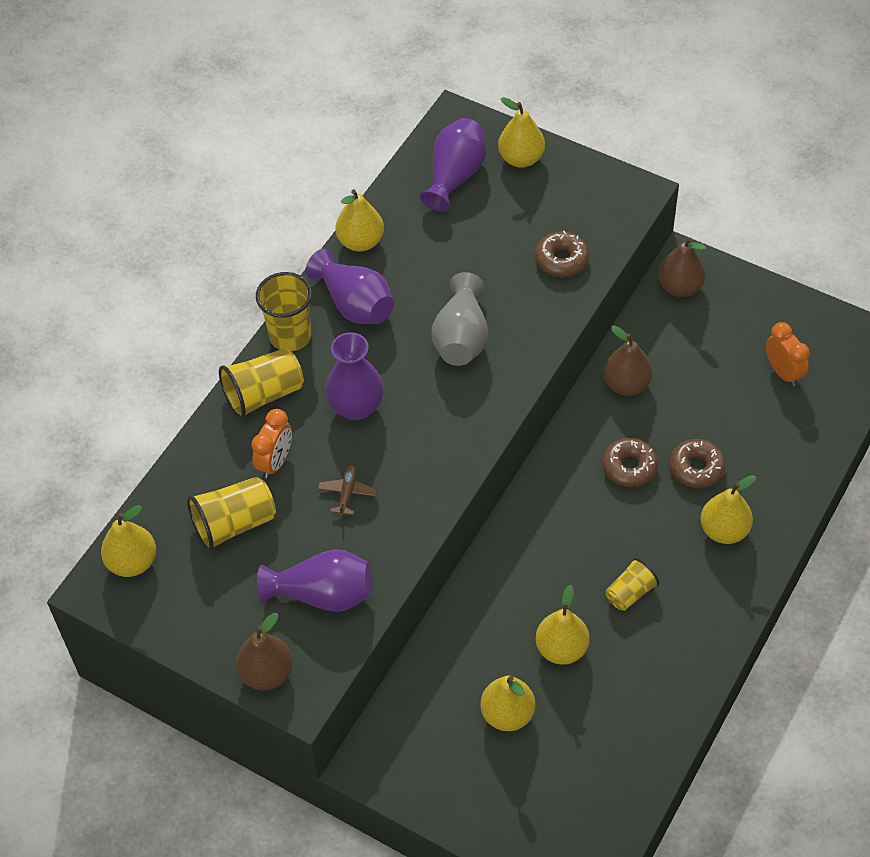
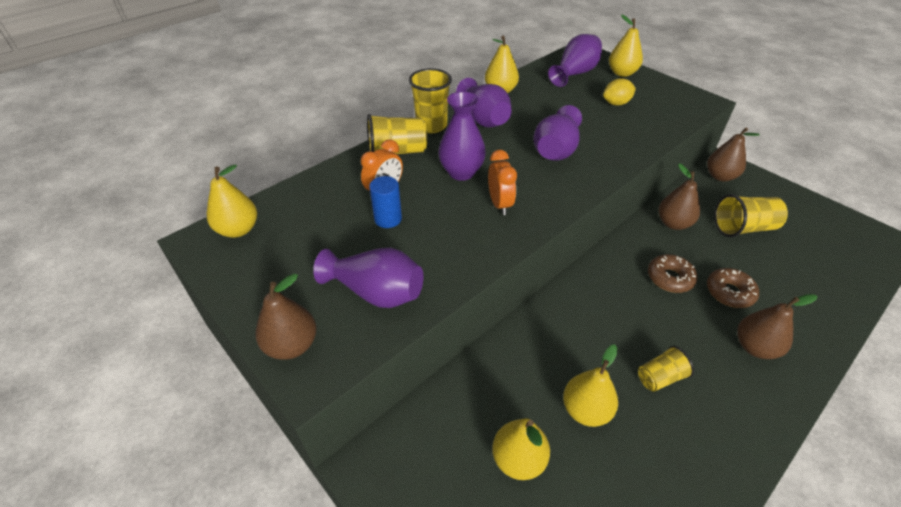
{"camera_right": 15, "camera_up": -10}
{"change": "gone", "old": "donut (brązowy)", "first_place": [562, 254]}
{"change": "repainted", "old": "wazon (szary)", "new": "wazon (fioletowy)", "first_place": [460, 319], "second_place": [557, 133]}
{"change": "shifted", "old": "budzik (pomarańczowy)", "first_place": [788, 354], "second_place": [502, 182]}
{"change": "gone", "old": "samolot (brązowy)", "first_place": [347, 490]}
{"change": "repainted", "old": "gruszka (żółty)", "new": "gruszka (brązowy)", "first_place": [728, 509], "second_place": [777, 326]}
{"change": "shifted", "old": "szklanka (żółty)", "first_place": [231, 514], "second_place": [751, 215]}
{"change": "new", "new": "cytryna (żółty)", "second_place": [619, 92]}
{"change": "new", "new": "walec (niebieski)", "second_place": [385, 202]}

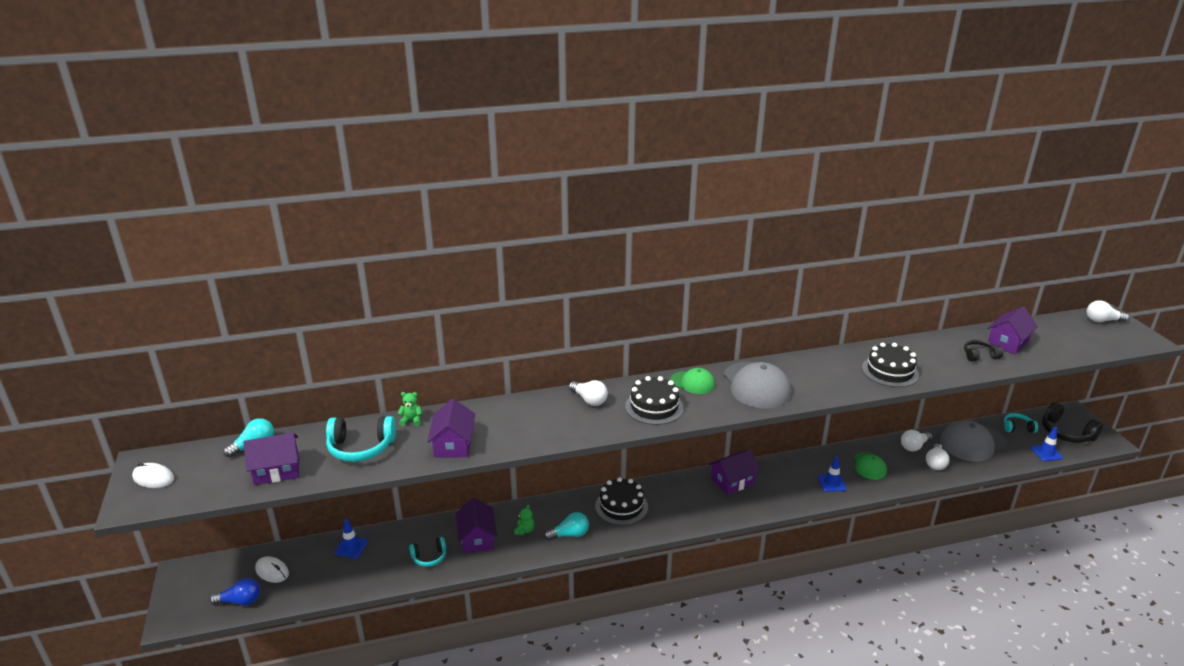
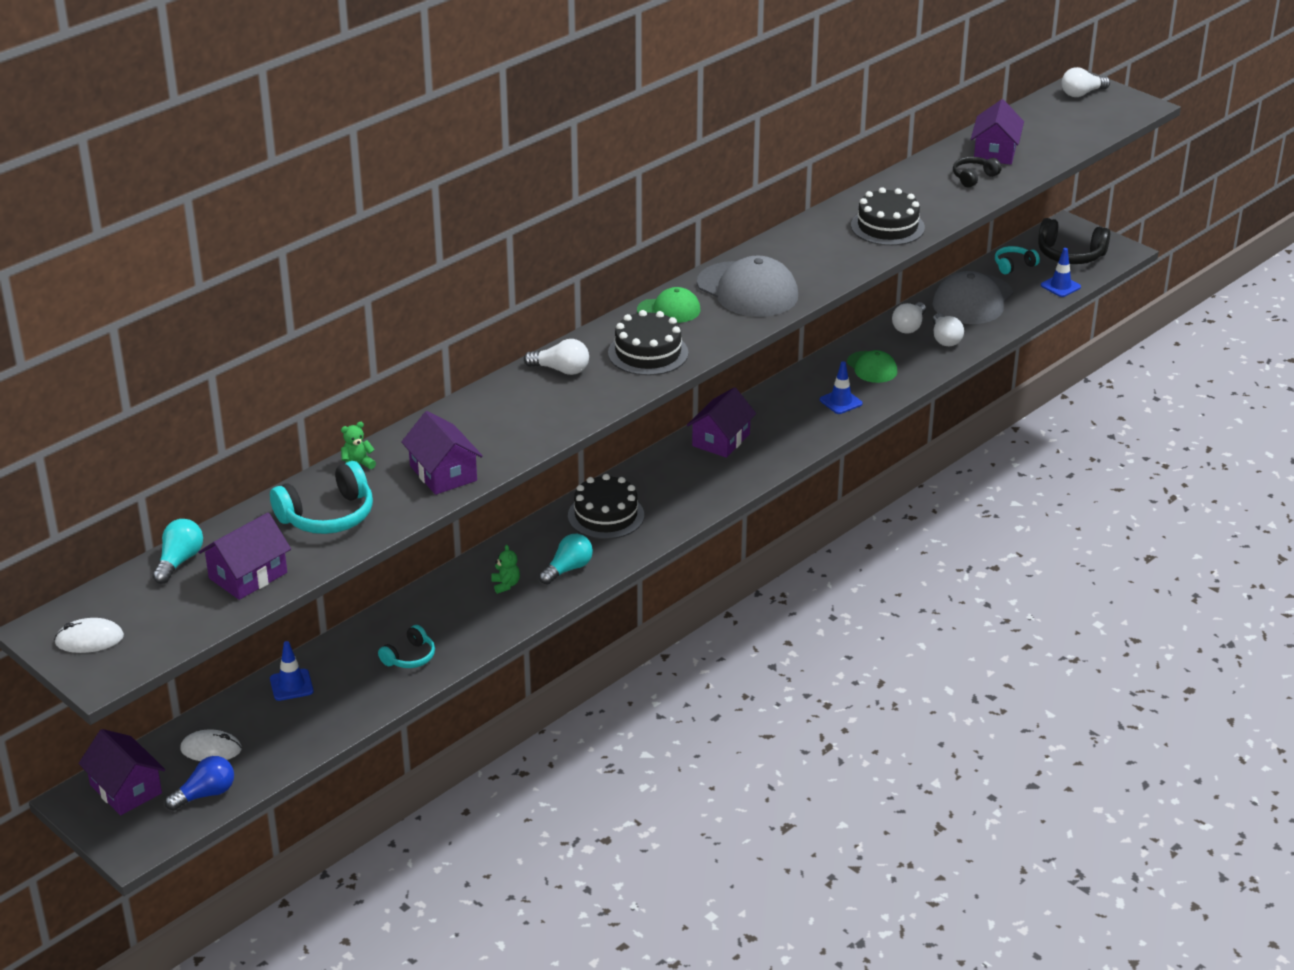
{"camera_right": -30, "camera_up": 5}
{"change": "shifted", "old": "domek (fioletowy)", "first_place": [476, 526], "second_place": [121, 772]}

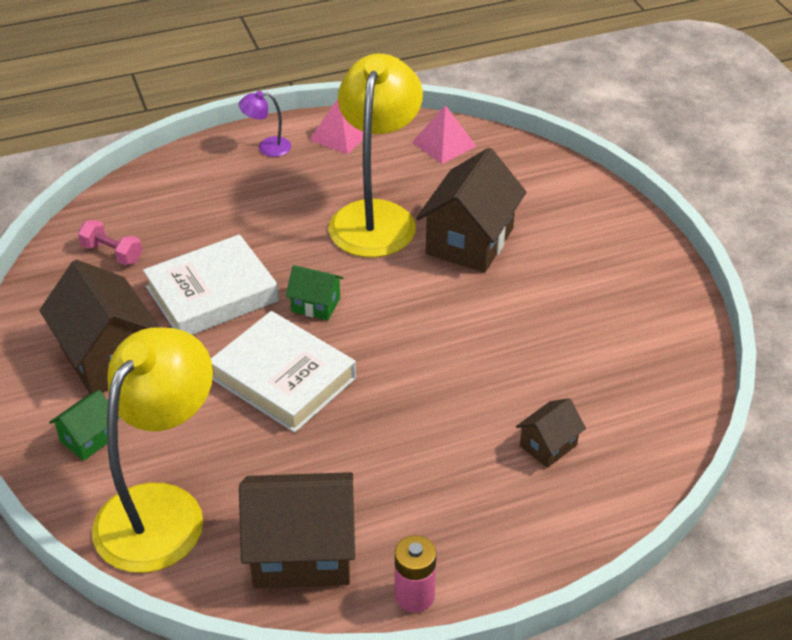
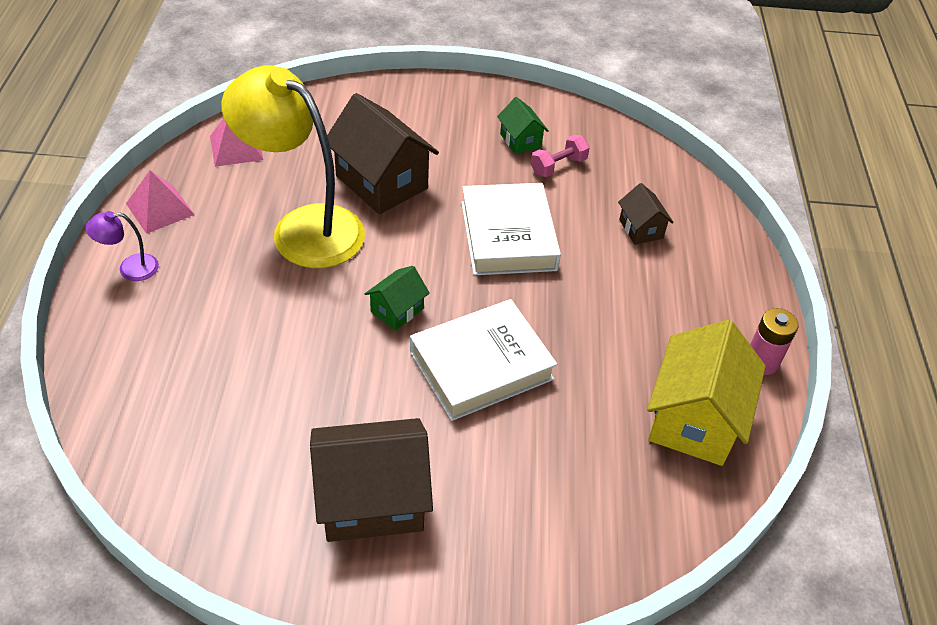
{"camera_right": -70, "camera_up": 5}
{"change": "rotated", "old": "lampka (fioletowy)", "first_place": [264, 124], "second_place": [122, 246], "degrees": 60}
{"change": "shifted", "old": "hantel (różowy)", "first_place": [110, 242], "second_place": [560, 156]}
{"change": "shifted", "old": "książka (biały)", "first_place": [211, 284], "second_place": [511, 229]}
{"change": "gone", "old": "lampka (żółty)", "first_place": [152, 450]}
{"change": "shifted", "old": "domek (zielony)", "first_place": [84, 425], "second_place": [523, 126]}
{"change": "repainted", "old": "domek (brązowy)", "new": "domek (żółty)", "first_place": [297, 530], "second_place": [706, 393]}

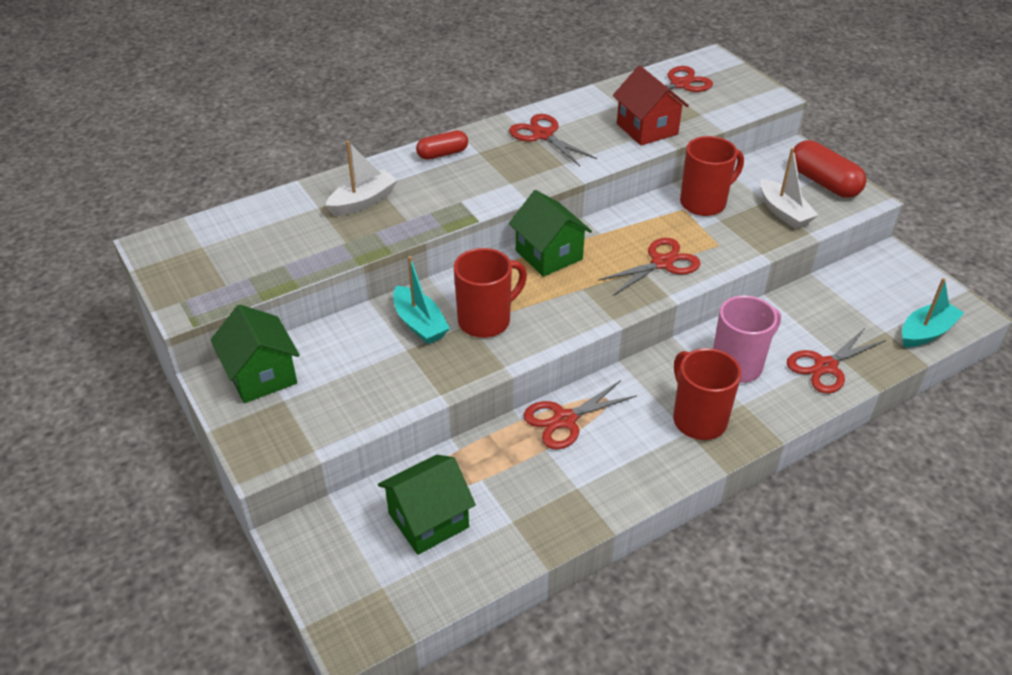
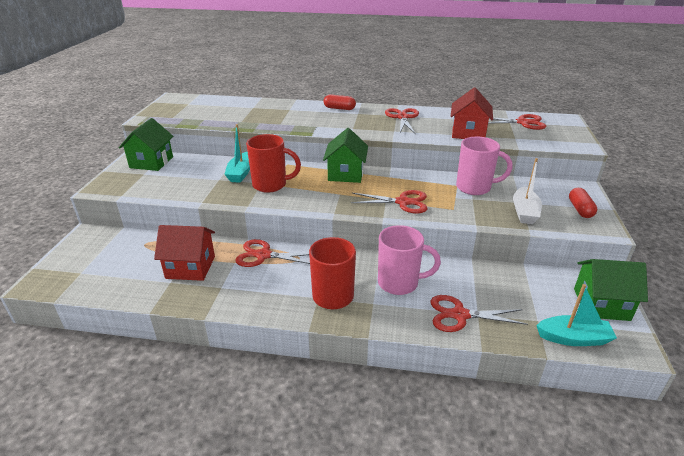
{"camera_right": 40, "camera_up": -10}
{"change": "repainted", "old": "kubek (czerwony)", "new": "kubek (różowy)", "first_place": [712, 176], "second_place": [484, 166]}
{"change": "gone", "old": "łódka (biały)", "first_place": [362, 178]}
{"change": "scaled", "old": "kapsułka (czerwony)", "first_place": [829, 169], "second_place": [583, 203], "factor": 0.62}
{"change": "shifted", "old": "domek (zielony)", "first_place": [427, 505], "second_place": [611, 290]}
{"change": "new", "new": "domek (czerwony)", "second_place": [184, 253]}

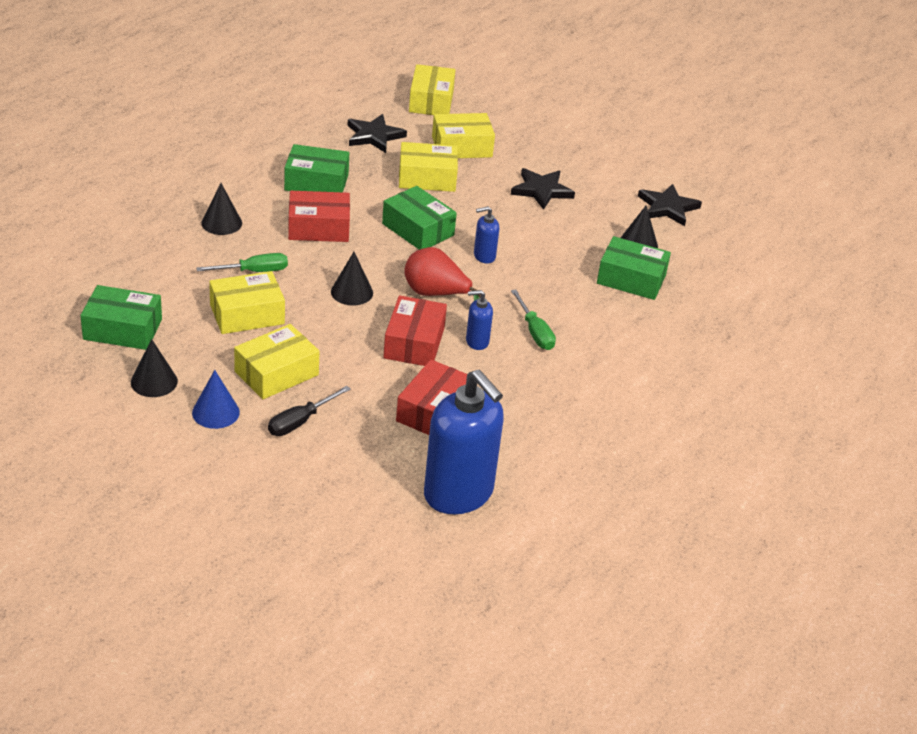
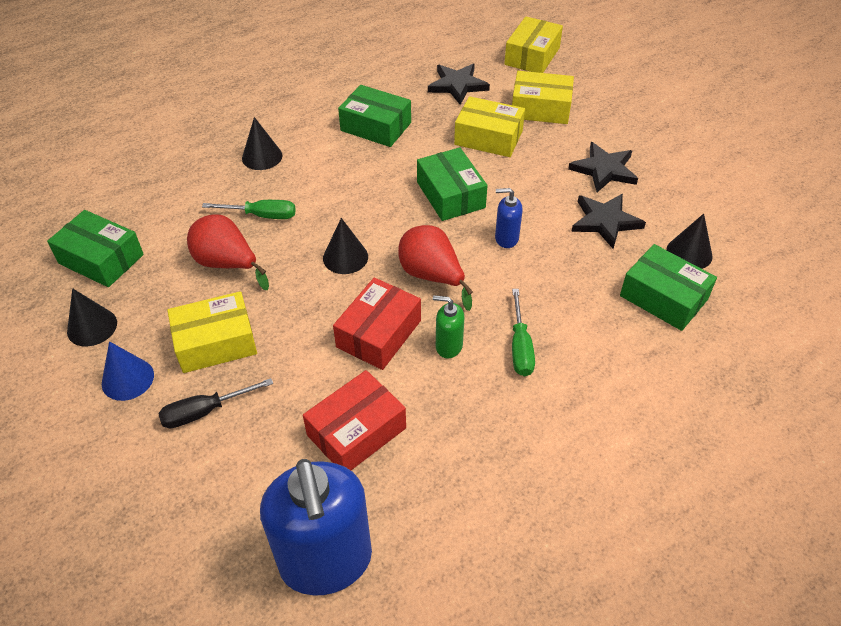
{"camera_right": 25, "camera_up": 10}
{"change": "shifted", "old": "gwiazda (czarny)", "first_place": [670, 205], "second_place": [608, 221]}
{"change": "gone", "old": "pudełko (czerwony)", "first_place": [319, 216]}
{"change": "swapped", "old": "pudełko (żółty)", "new": "gruszka (czerwony)", "first_place": [247, 302], "second_place": [228, 252]}
{"change": "repainted", "old": "dozownik mydła (niebieski)", "new": "dozownik mydła (zielony)", "first_place": [479, 320], "second_place": [448, 327]}

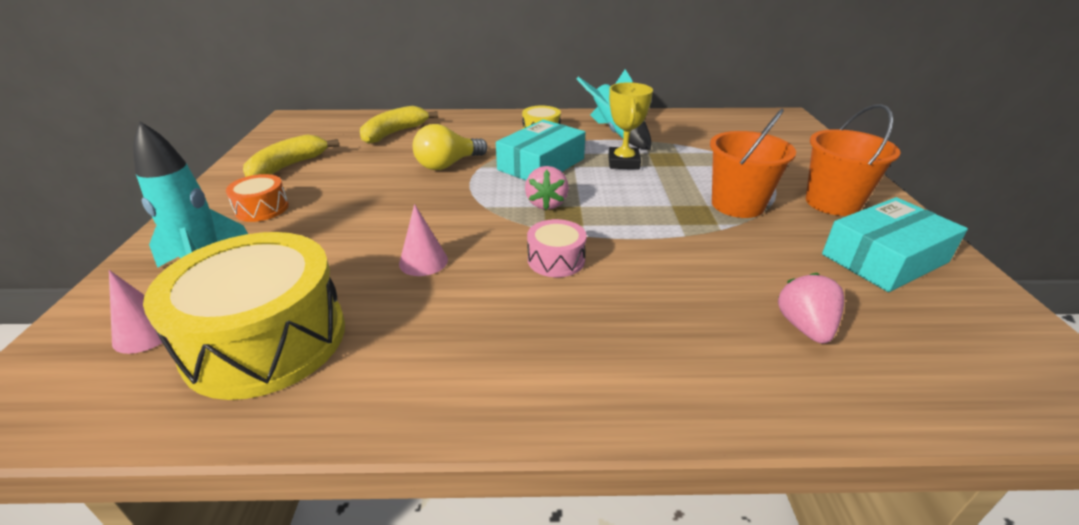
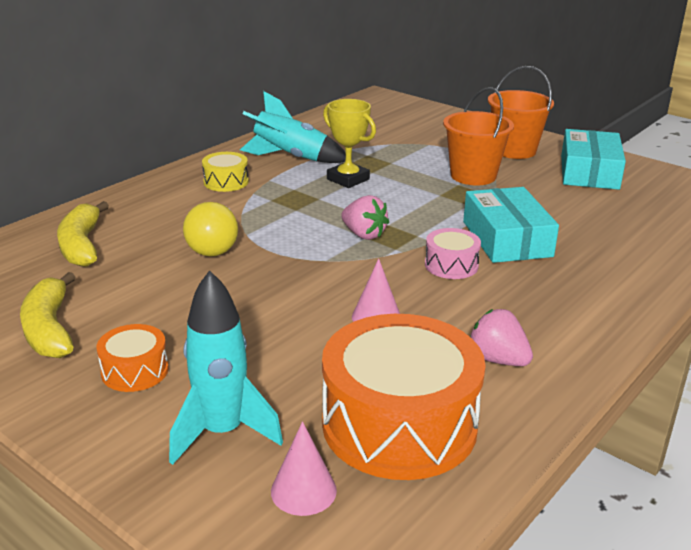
{"camera_right": -50, "camera_up": -5}
{"change": "shifted", "old": "pudełko (turkusowy)", "first_place": [540, 150], "second_place": [511, 225]}
{"change": "repainted", "old": "bęben (żółty)", "new": "bęben (pomarańczowy)", "first_place": [244, 316], "second_place": [404, 397]}
{"change": "shifted", "old": "truskawka (różowy)", "first_place": [811, 308], "second_place": [501, 337]}

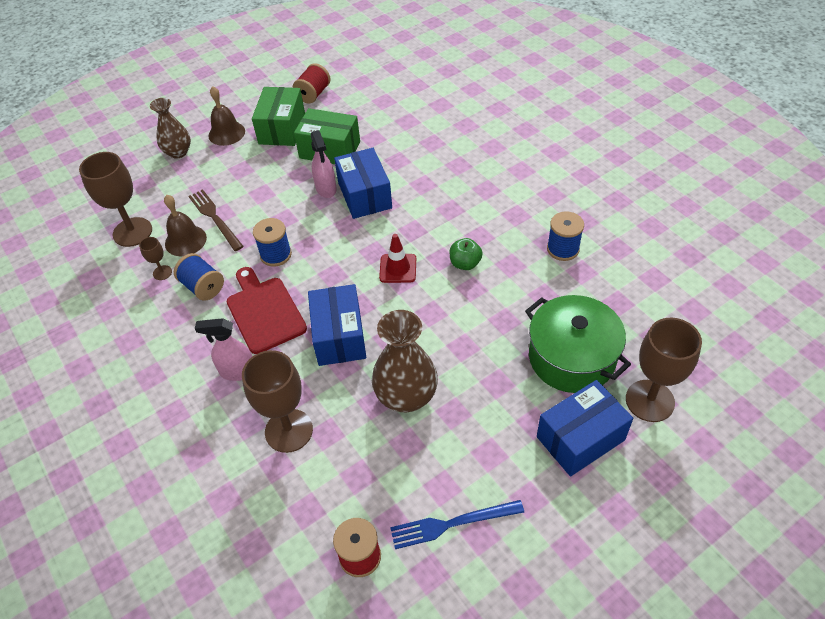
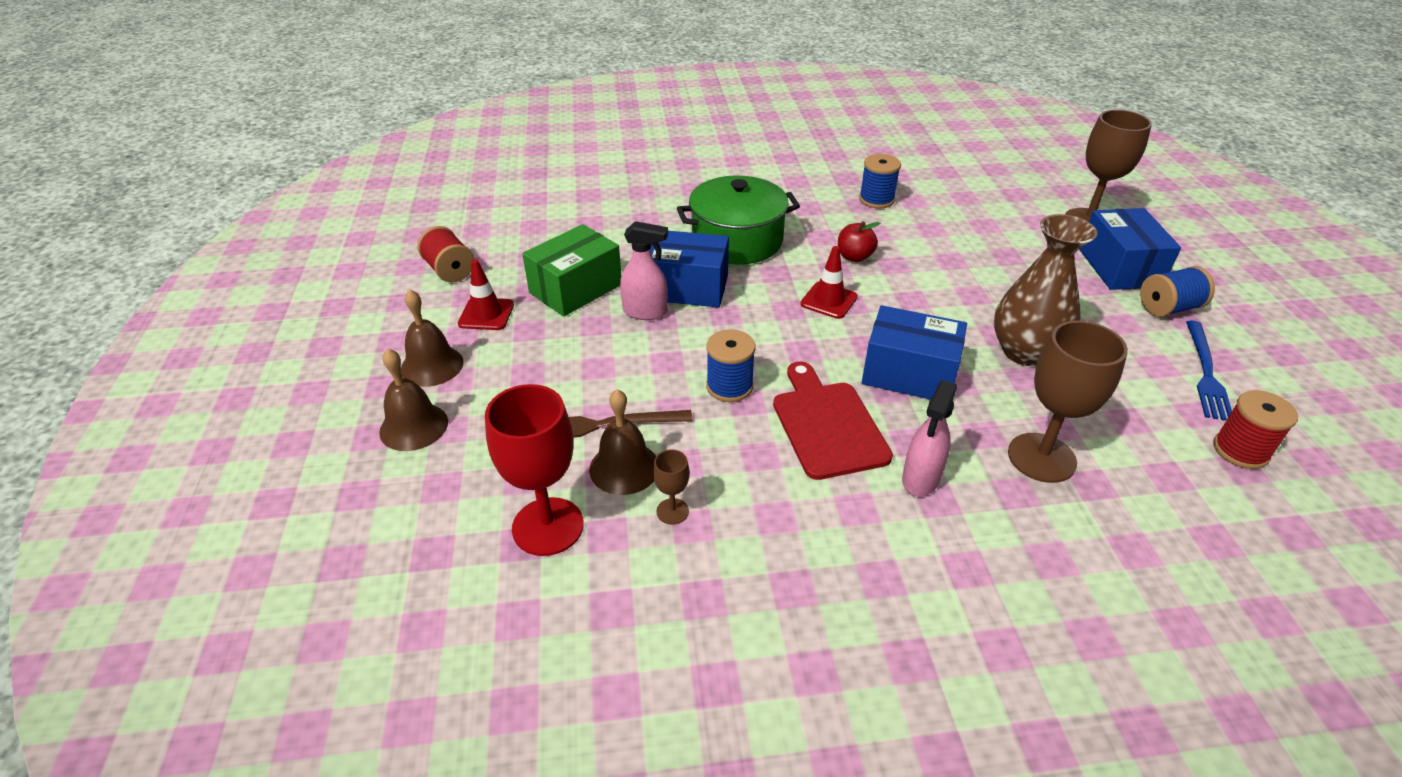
{"camera_right": -65, "camera_up": -10}
{"change": "swapped", "old": "pudełko (zielony)", "new": "pachołek (czerwony)", "first_place": [278, 116], "second_place": [486, 294]}
{"change": "swapped", "old": "wazon (brązowy)", "new": "dzwonek (brązowy)", "first_place": [170, 128], "second_place": [413, 400]}
{"change": "repainted", "old": "kielich (brązowy)", "new": "kielich (czerwony)", "first_place": [115, 199], "second_place": [534, 470]}
{"change": "repainted", "old": "jabłko (zielony)", "new": "jabłko (czerwony)", "first_place": [465, 254], "second_place": [859, 241]}
{"change": "shifted", "old": "szpulka (niebieski)", "first_place": [199, 277], "second_place": [1177, 291]}
{"change": "rotated", "old": "deska do krojenia (czerwony)", "first_place": [267, 310], "second_place": [833, 420], "degrees": 75}
{"change": "shifted", "old": "garnek (zielony)", "first_place": [578, 344], "second_place": [738, 220]}

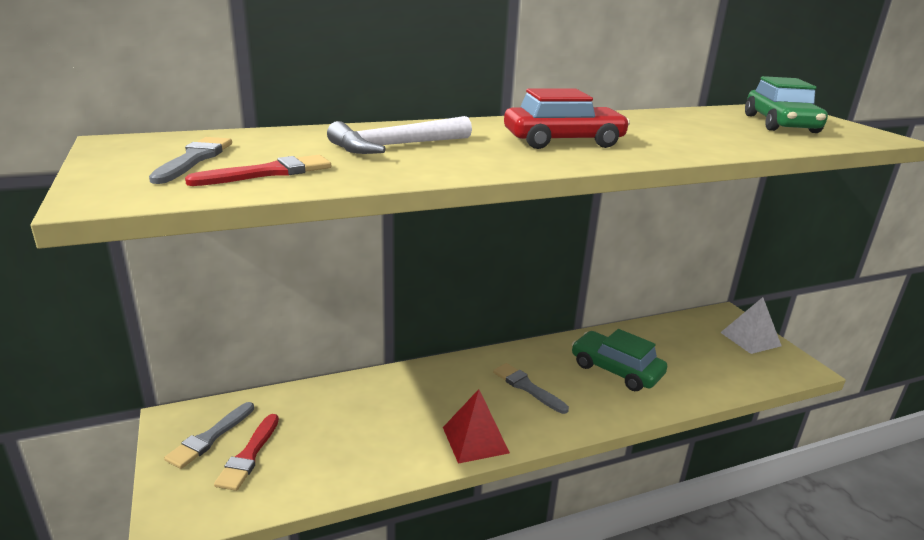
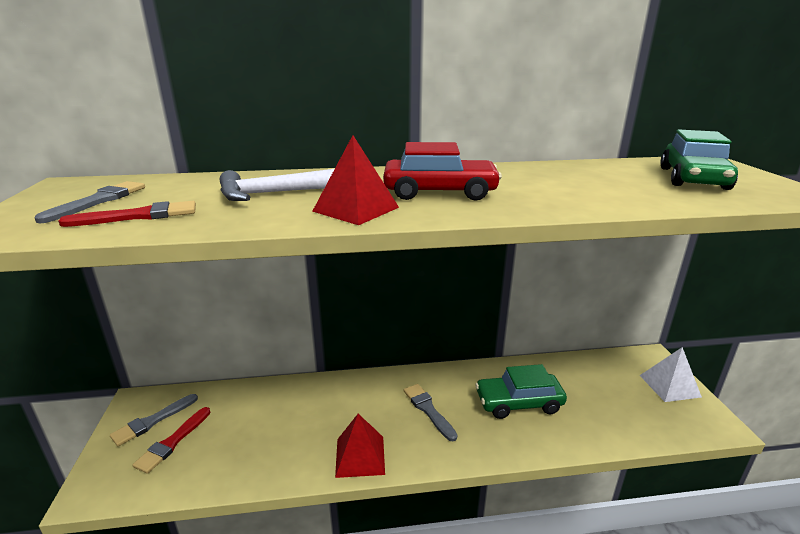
{"camera_right": 15, "camera_up": 0}
{"change": "rotated", "old": "samochód (zielony)", "first_place": [619, 360], "second_place": [521, 391], "degrees": -60}
{"change": "new", "new": "piramida (czerwony)", "second_place": [355, 180]}

